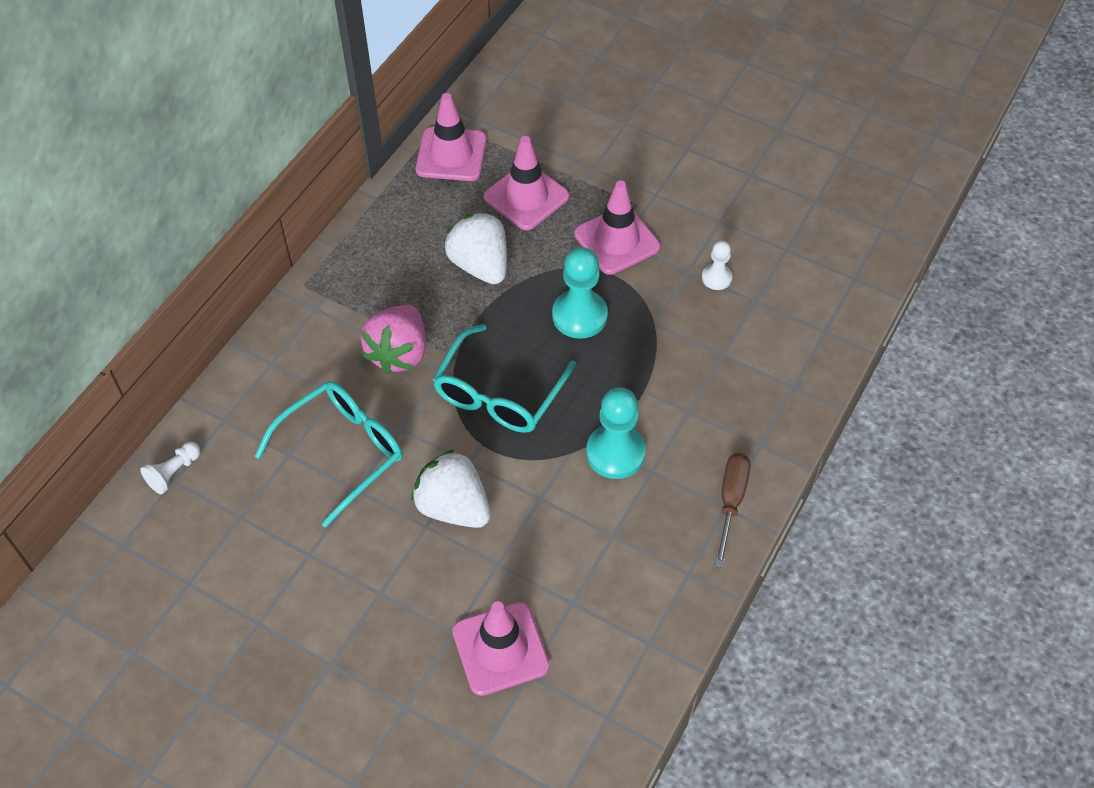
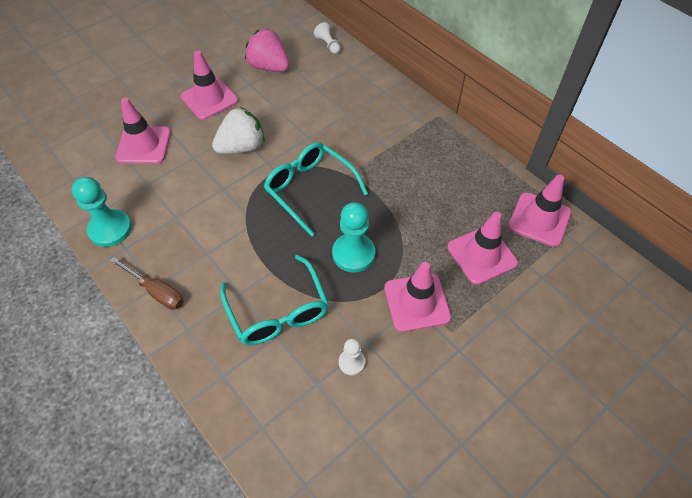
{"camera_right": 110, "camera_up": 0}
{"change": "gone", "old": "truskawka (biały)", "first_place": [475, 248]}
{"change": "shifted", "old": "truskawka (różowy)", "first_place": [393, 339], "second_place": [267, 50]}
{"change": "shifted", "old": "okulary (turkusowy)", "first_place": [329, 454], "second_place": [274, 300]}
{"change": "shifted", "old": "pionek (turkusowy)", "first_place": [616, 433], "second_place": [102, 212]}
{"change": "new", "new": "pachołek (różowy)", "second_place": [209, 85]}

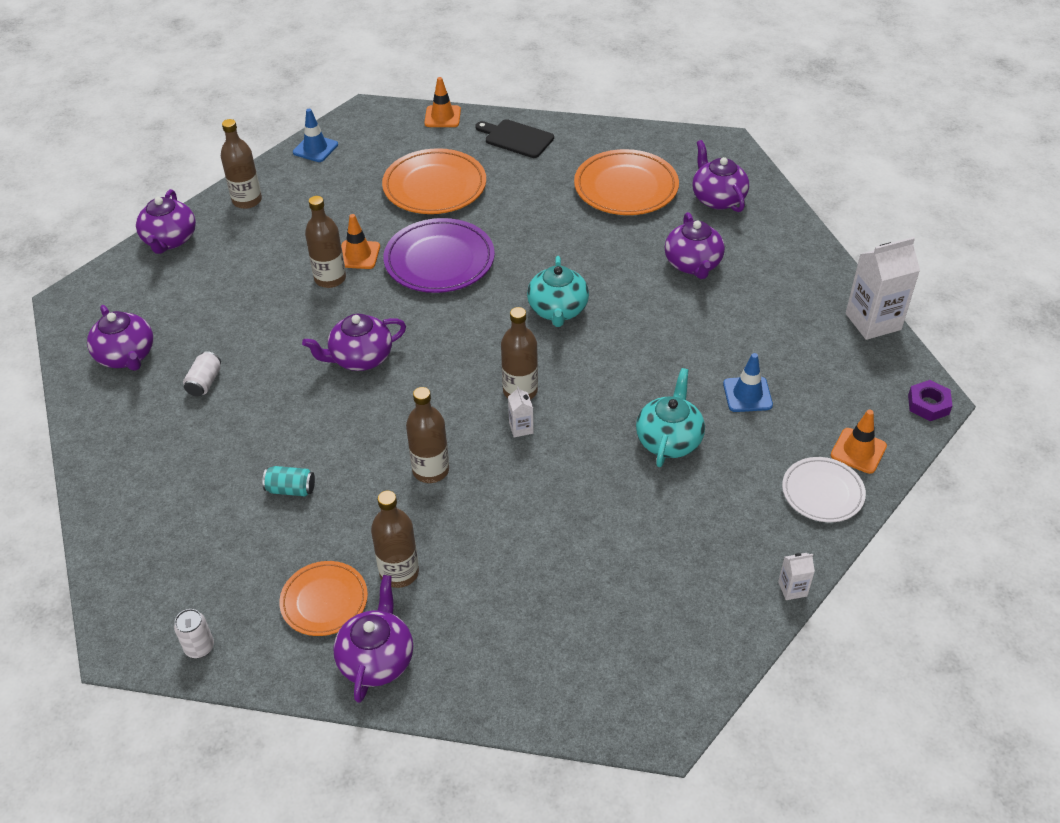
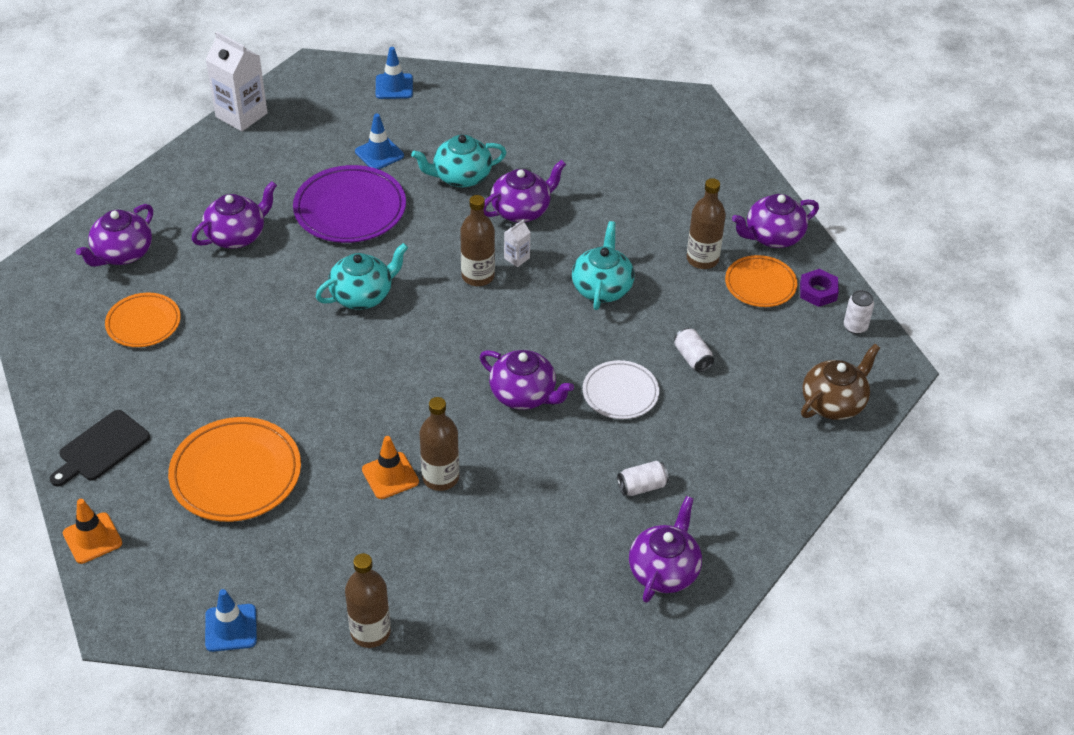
{"camera_right": -125, "camera_up": 0}
{"change": "rotated", "old": "deska do krojenia (czarny)", "first_place": [514, 138], "second_place": [100, 448], "degrees": 45}
{"change": "scaled", "old": "talerz (pomarańczowy)", "first_place": [626, 182], "second_place": [143, 320], "factor": 0.62}
{"change": "shifted", "old": "imbryk (fioletowy)", "first_place": [166, 221], "second_place": [525, 191]}
{"change": "shifted", "old": "talerz (fioletowy)", "first_place": [439, 255], "second_place": [349, 204]}
{"change": "shifted", "old": "nakrętka (fioletowy)", "first_place": [930, 400], "second_place": [819, 288]}
{"change": "swapped", "old": "butelka (brązowy)", "new": "imbryk (turkusowy)", "first_place": [427, 435], "second_place": [603, 265]}
{"change": "repainted", "old": "pachołek (pomarańczowy)", "new": "pachołek (niebieski)", "first_place": [858, 442], "second_place": [394, 73]}
{"change": "shifted", "old": "talerz (biały)", "first_place": [824, 489], "second_place": [621, 389]}
{"change": "repainted", "old": "puszka (turkusowy)", "new": "puszka (biały)", "first_place": [288, 481], "second_place": [694, 350]}
{"change": "gone", "old": "karton mleka (biały)", "first_place": [796, 576]}
{"change": "new", "new": "imbryk (brązowy)", "second_place": [840, 382]}

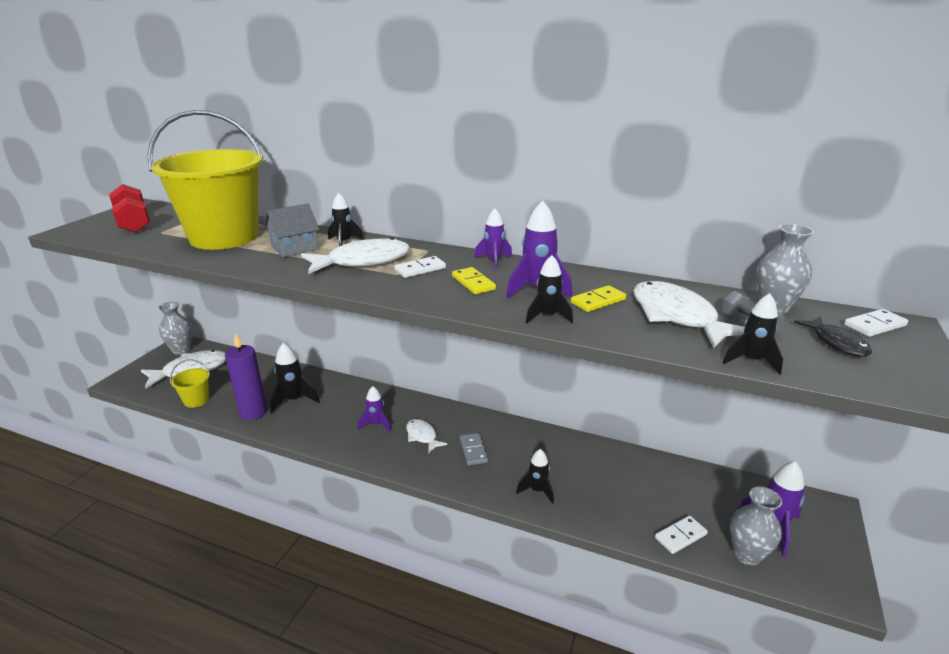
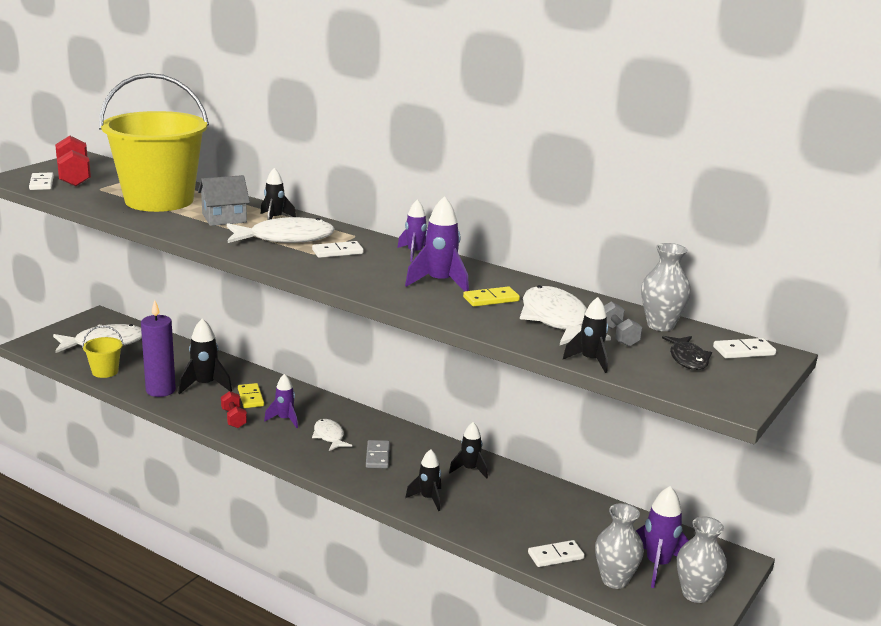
{"camera_right": 10, "camera_up": -5}
{"change": "shifted", "old": "rakieta (czarny)", "first_place": [549, 289], "second_place": [468, 450]}
{"change": "shifted", "old": "kostka domina (żółty)", "first_place": [474, 280], "second_place": [251, 395]}
{"change": "shifted", "old": "wazon (szary)", "first_place": [175, 328], "second_place": [702, 560]}
{"change": "new", "new": "kostka domina (biały)", "second_place": [41, 181]}
{"change": "new", "new": "hantel (czerwony)", "second_place": [234, 409]}

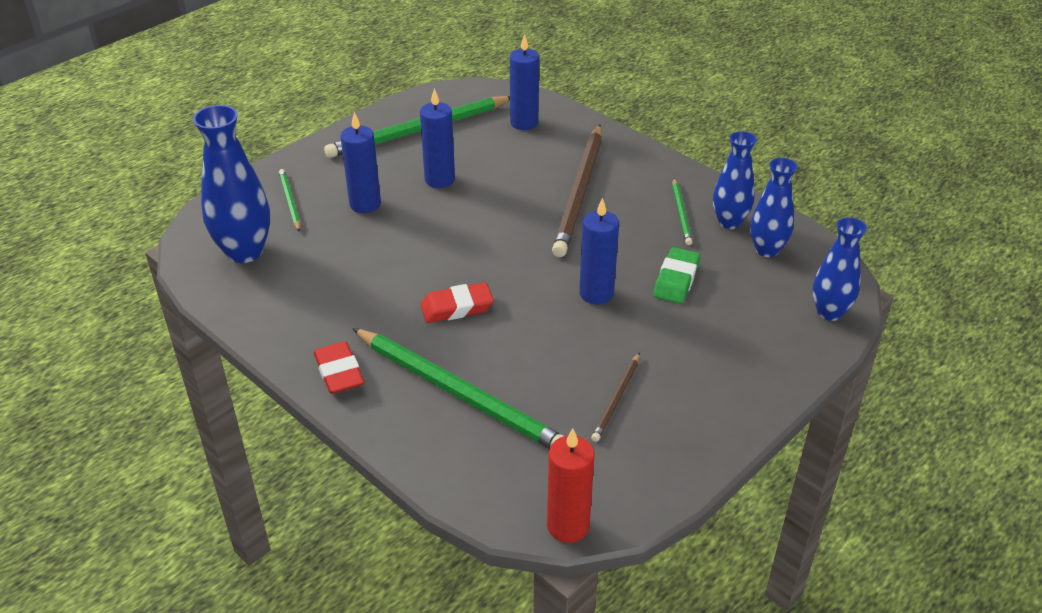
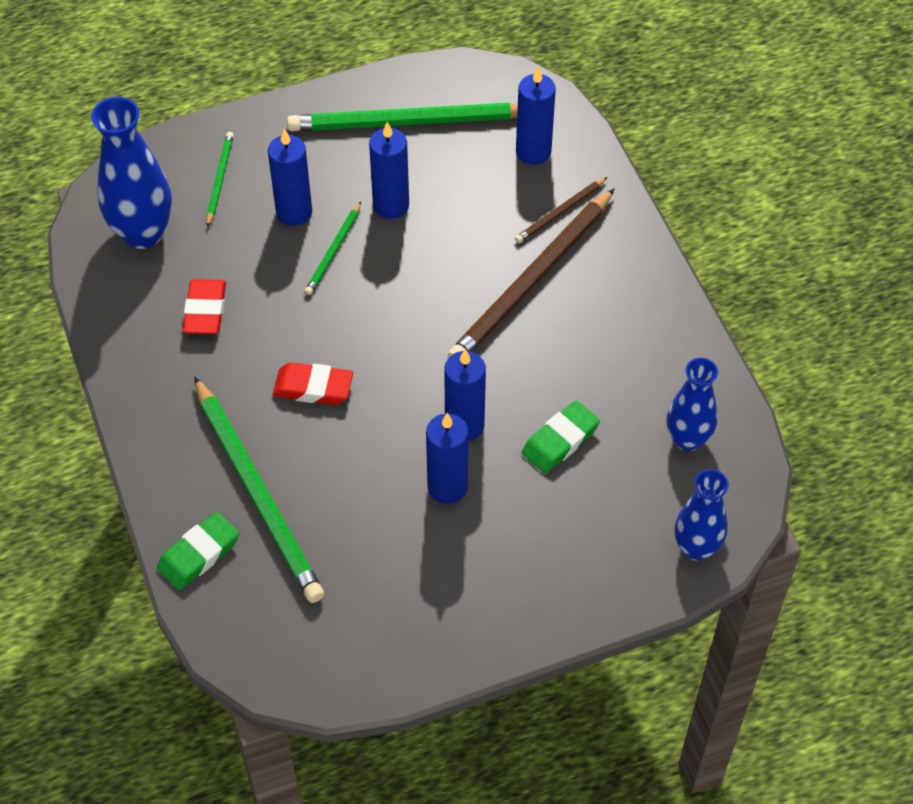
{"camera_right": 25, "camera_up": 15}
{"change": "gone", "old": "wazon (niebieski)", "first_place": [735, 180]}
{"change": "shifted", "old": "ołówek (zielony)", "first_place": [682, 211], "second_place": [333, 248]}
{"change": "shifted", "old": "gumka do mazania (czerwony)", "first_place": [339, 367], "second_place": [204, 306]}
{"change": "shifted", "old": "ołówek (brązowy)", "first_place": [615, 397], "second_place": [561, 210]}
{"change": "gone", "old": "świeca (czerwony)", "first_place": [571, 485]}
{"change": "new", "new": "świeca (niebieski)", "second_place": [447, 458]}
{"change": "new", "new": "gumka do mazania (zielony)", "second_place": [198, 551]}

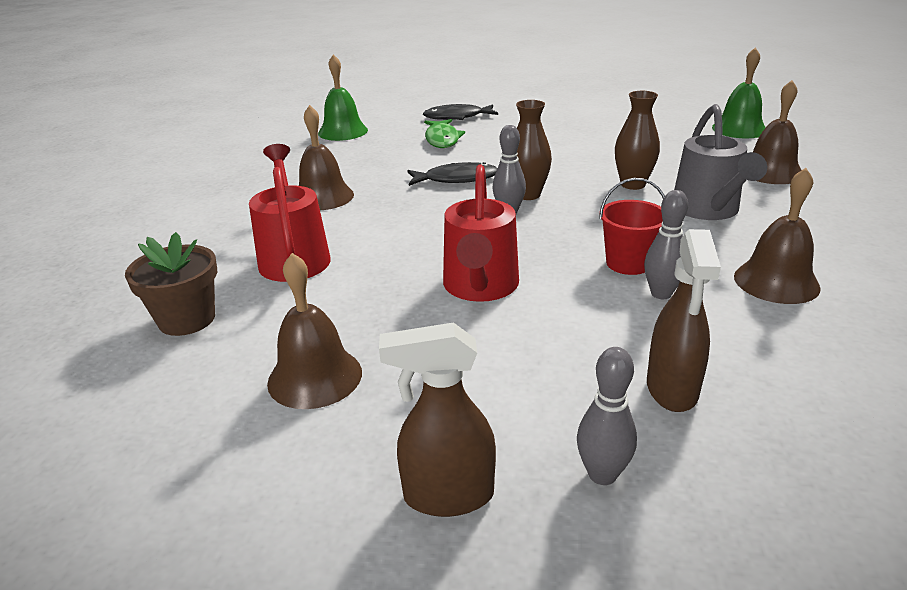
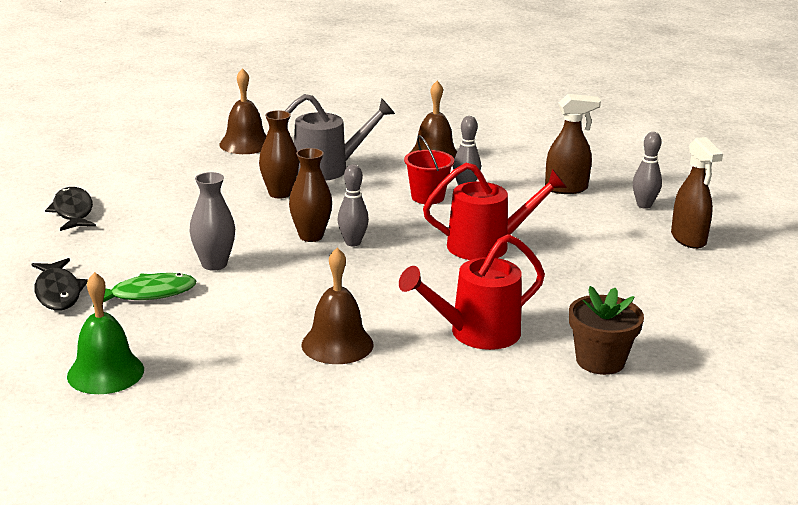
{"camera_right": -105, "camera_up": -5}
{"change": "gone", "old": "dzwonek (zielony)", "first_place": [739, 93]}
{"change": "shifted", "old": "ryba (czarny)", "first_place": [452, 174], "second_place": [70, 209]}
{"change": "gone", "old": "dzwonek (brązowy)", "first_place": [314, 331]}
{"change": "new", "new": "wazon (szary)", "second_place": [212, 221]}

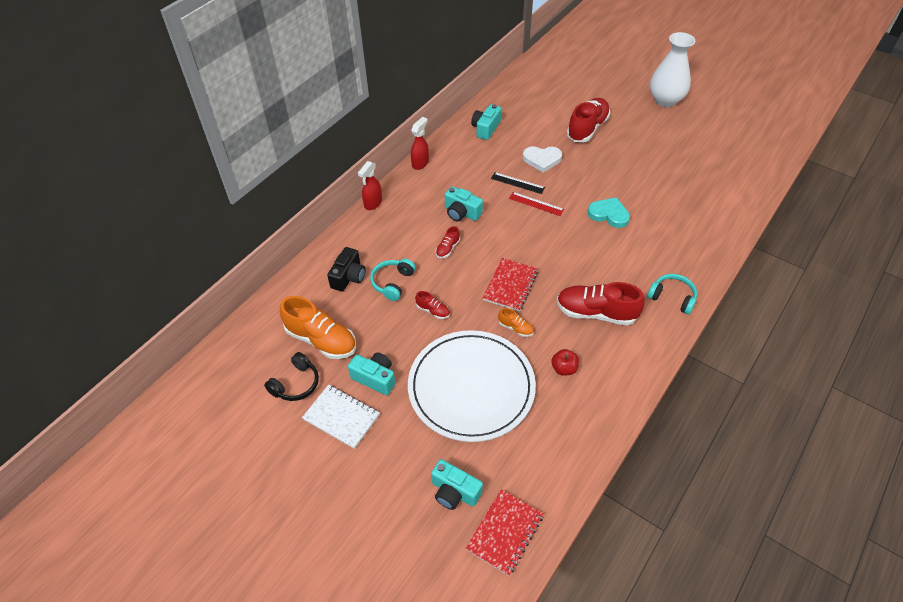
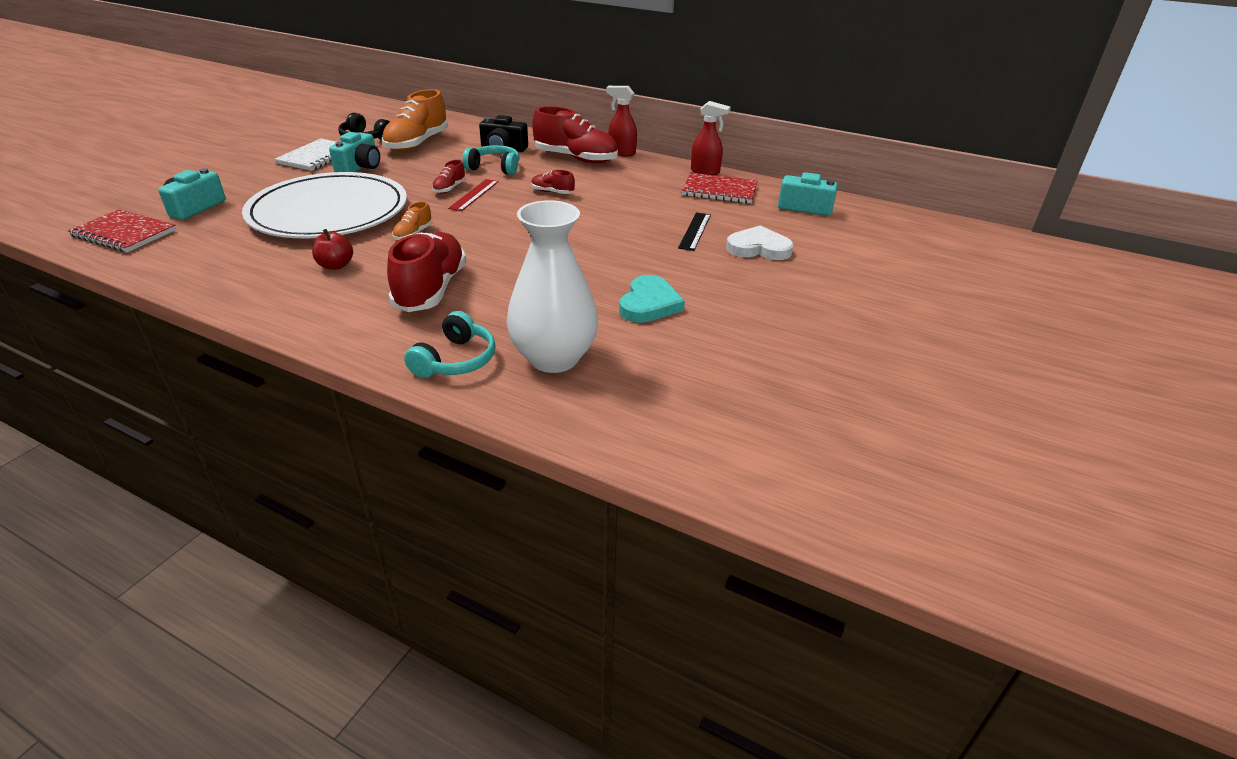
{"camera_right": 80, "camera_up": -15}
{"change": "shifted", "old": "wazon (biały)", "first_place": [672, 69], "second_place": [552, 286]}
{"change": "shifted", "old": "but (czerwony)", "first_place": [588, 120], "second_place": [575, 134]}
{"change": "rotated", "old": "serce (biały)", "first_place": [542, 159], "second_place": [760, 242], "degrees": 105}
{"change": "gone", "old": "aparat fotograficzny (turkusowy)", "first_place": [464, 203]}
{"change": "shifted", "old": "linijka (czerwony)", "first_place": [536, 204], "second_place": [473, 195]}
{"change": "shifted", "old": "zeszyt (czerwony)", "first_place": [510, 284], "second_place": [719, 188]}

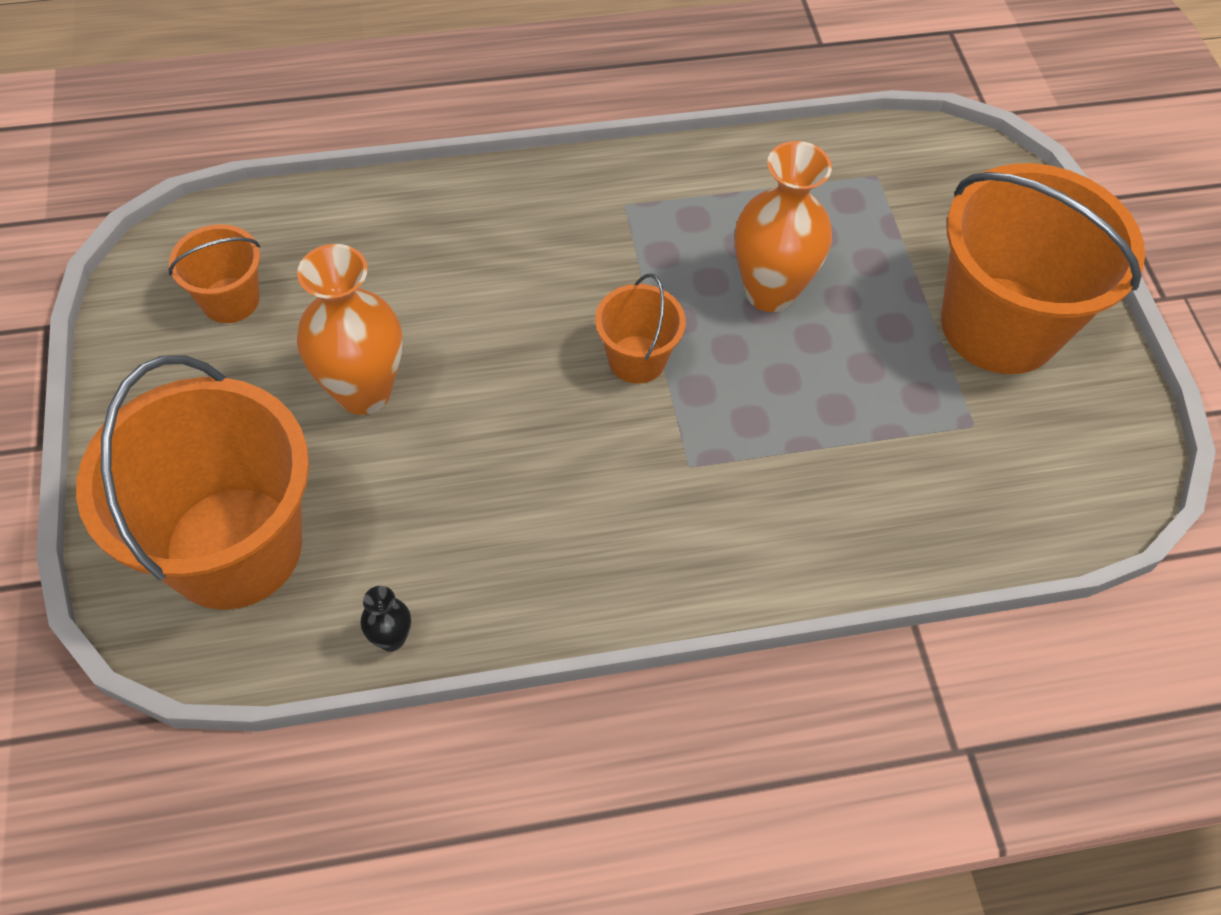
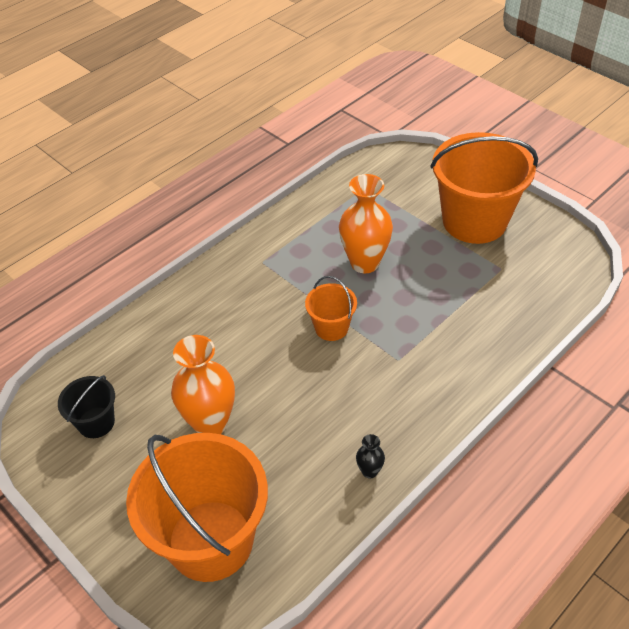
{"camera_right": -30, "camera_up": -10}
{"change": "repainted", "old": "wiadro (pomarańczowy)", "new": "wiadro (czarny)", "first_place": [214, 273], "second_place": [86, 406]}
{"change": "shifted", "old": "wazon (czarny)", "first_place": [385, 619], "second_place": [370, 456]}

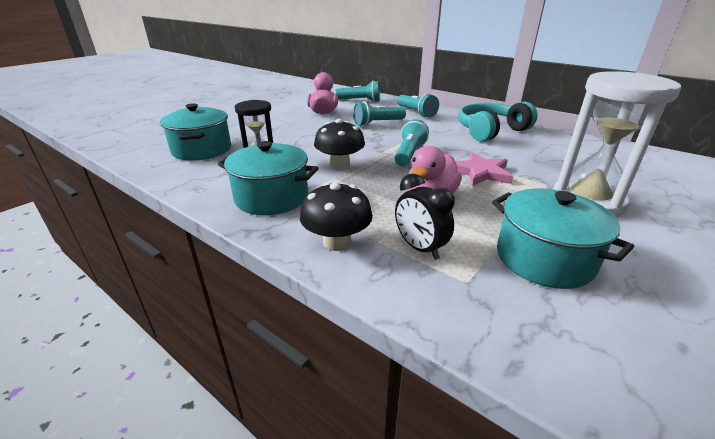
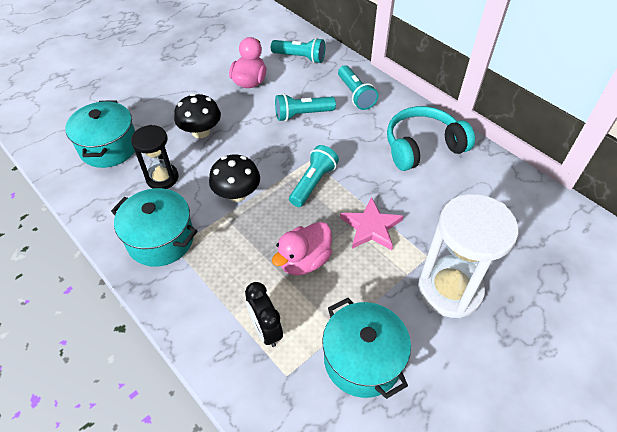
{"camera_right": 10, "camera_up": 20}
{"change": "shifted", "old": "grzyb (czarny)", "first_place": [336, 216], "second_place": [197, 115]}

